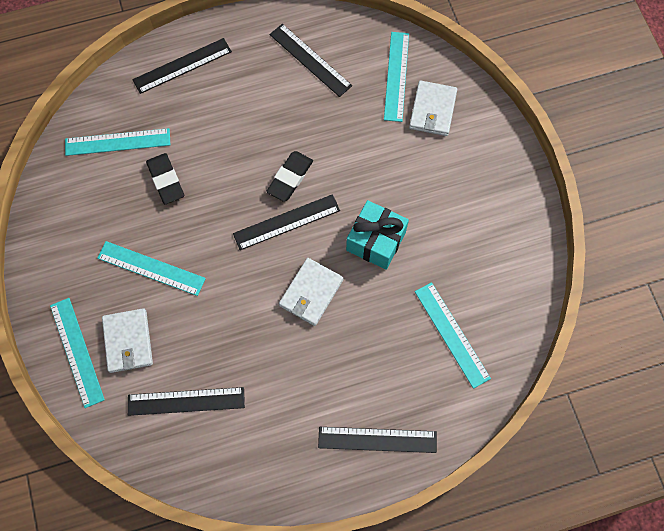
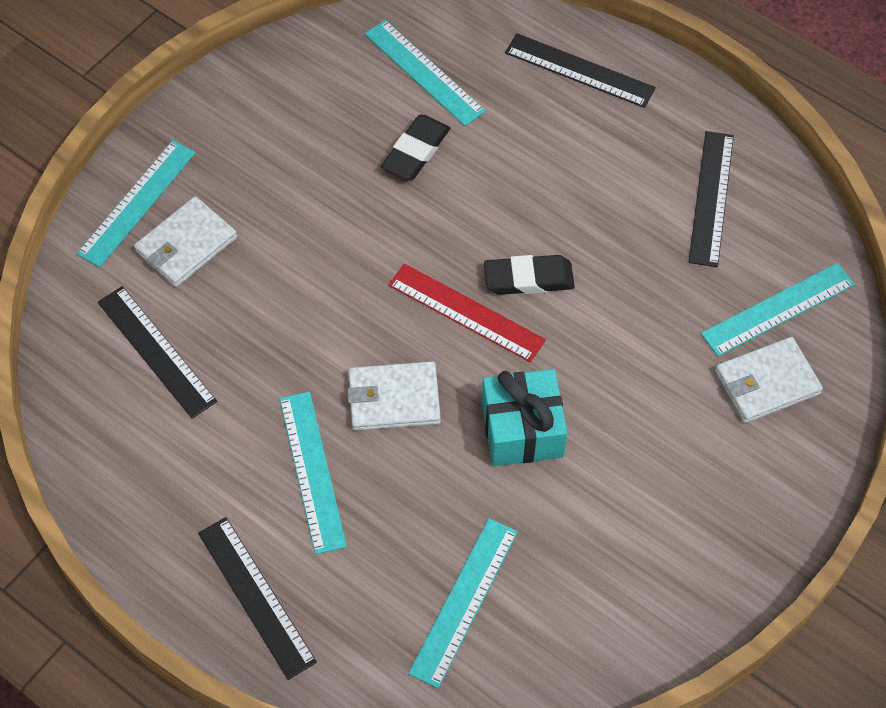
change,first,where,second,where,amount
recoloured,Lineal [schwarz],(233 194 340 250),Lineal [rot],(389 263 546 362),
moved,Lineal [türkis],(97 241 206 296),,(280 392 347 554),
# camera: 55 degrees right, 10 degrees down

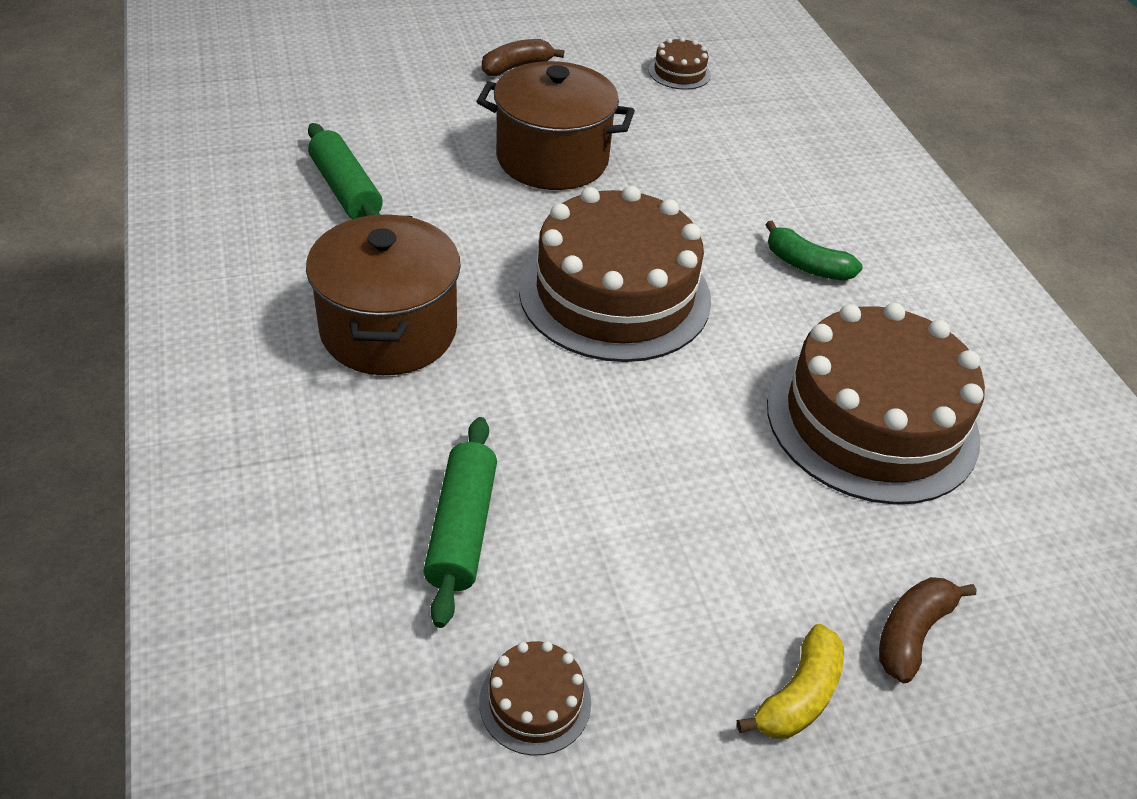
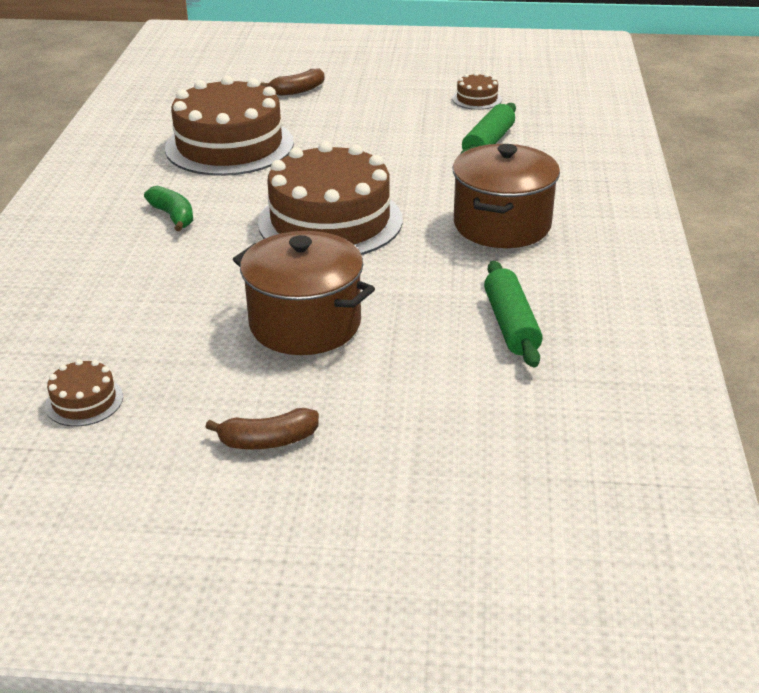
change,first,where,second,where,amount
removed,Banane [gelb],(737 624 844 739),,,
# camera: 155 degrees left, 10 degrees down

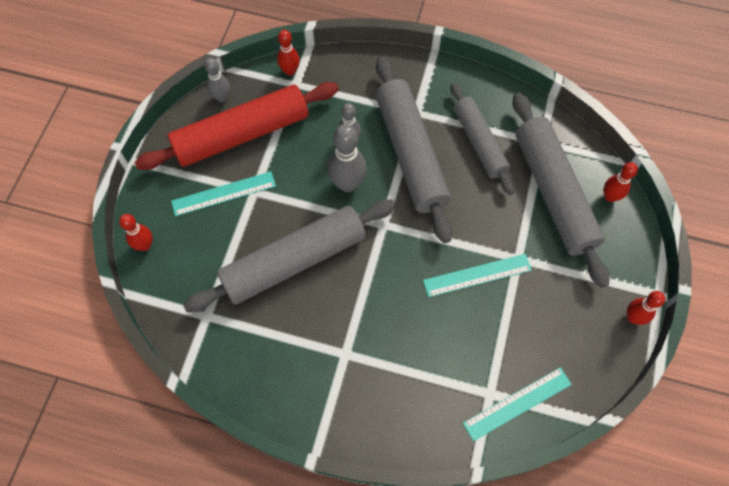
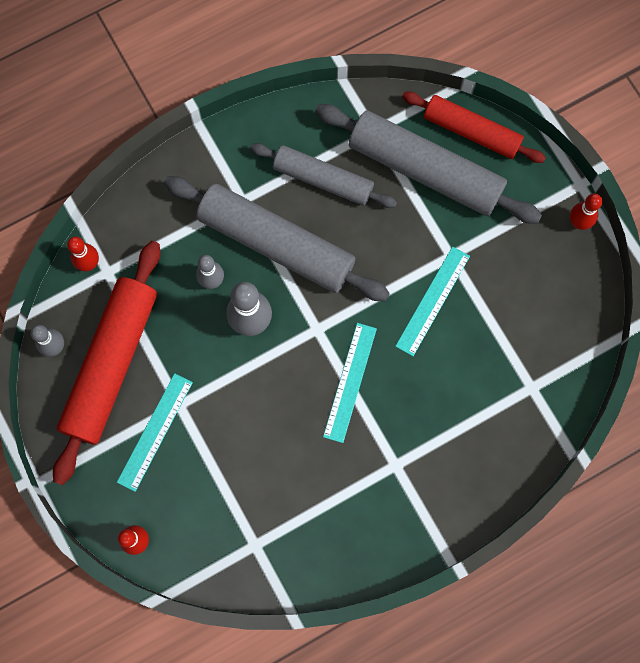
change,first,where,second,where,amount
replaced,Bowlingkegel [rot],(604 162 638 202),Nudelholz [rot],(402 92 546 163),
removed,Nudelholz [grau],(183 199 396 312),,,
moved,Lineal [türkis],(463 367 572 441),,(323 323 377 443),
# camera: 45 degrees left, 10 degrees up

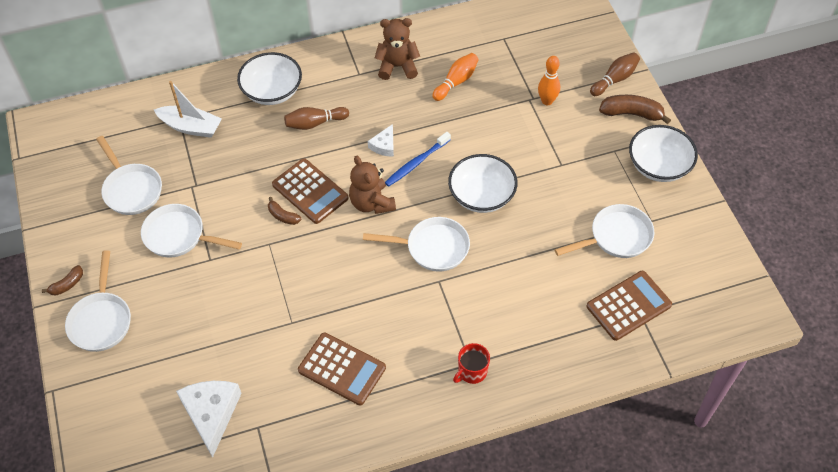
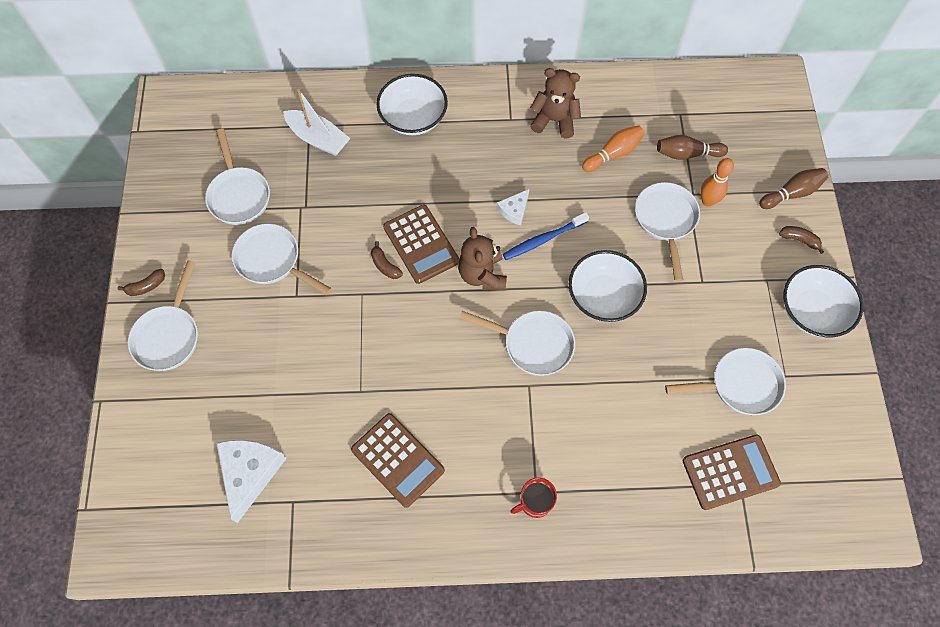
change,first,where,second,where,amount
resized,Banane [braun],(599 95 671 124),,(779 226 824 254),x0.57
moved,Bowlingkegel [braun],(284 107 349 130),,(657 135 728 160),
added,,,Pfanne [weiß],(635 182 700 281),
# camera: 15 degrees right, 10 degrees up

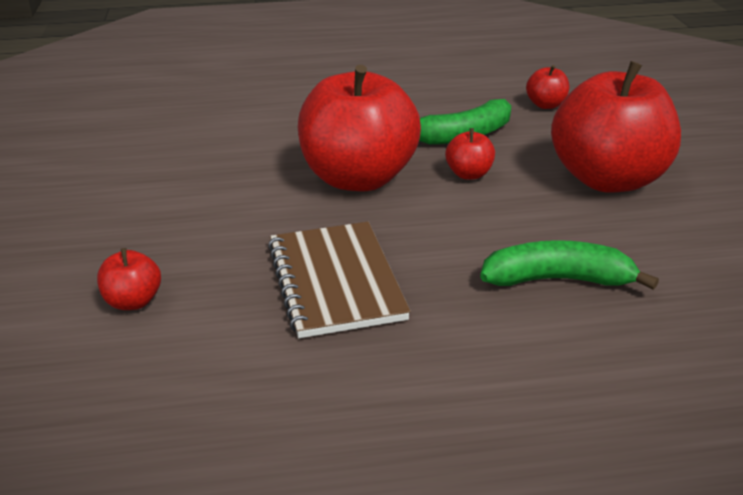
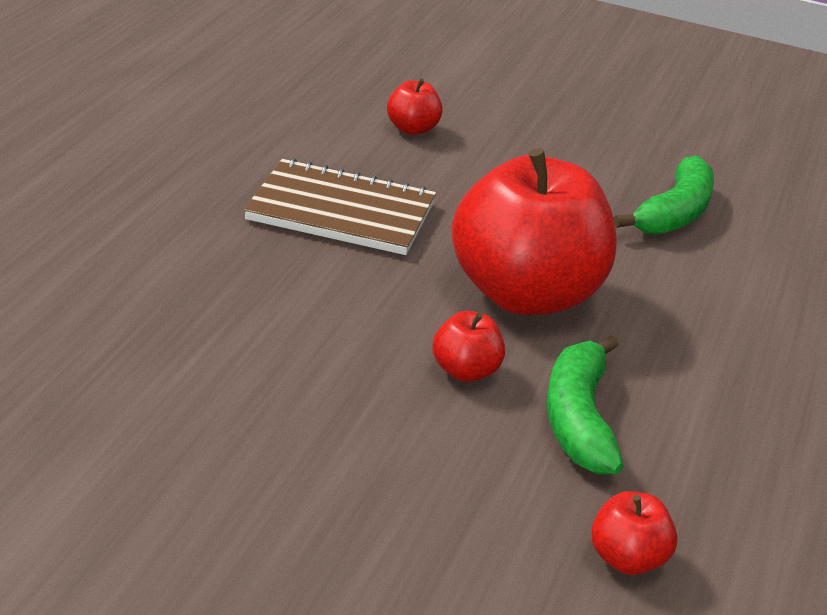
change,first,where,second,where,amount
removed,Apfel [rot],(551 61 681 193),,,
moved,Banane [grün],(480 240 659 290),,(613 155 714 235),
# camera: 115 degrees right, 0 degrees up

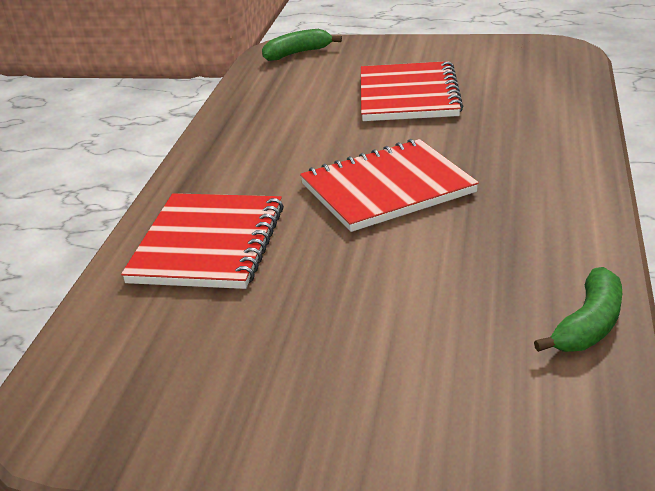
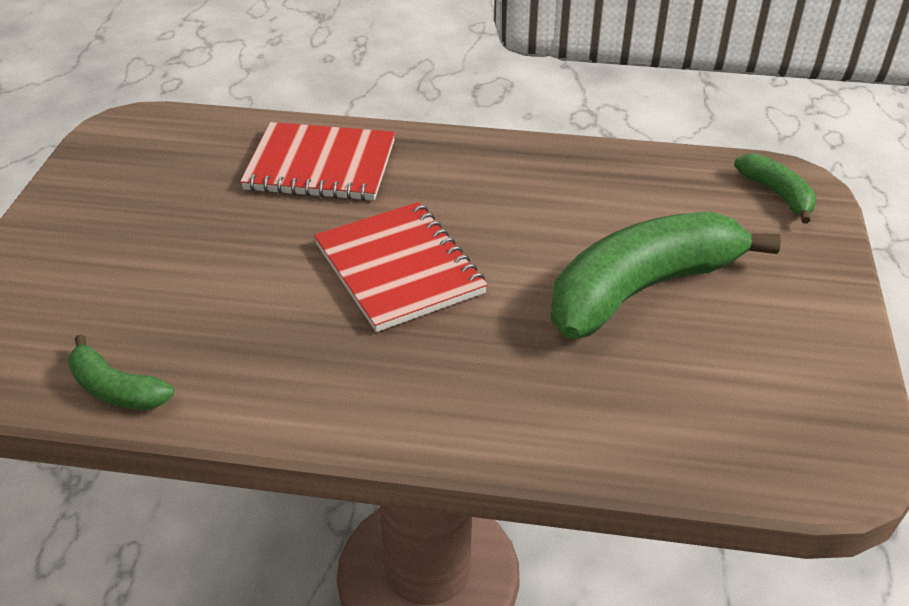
change,first,where,second,where,amount
replaced,Notizbuch [rot],(361 61 463 121),Banane [grün],(551 211 781 339),
# camera: 85 degrees right, 10 degrees up

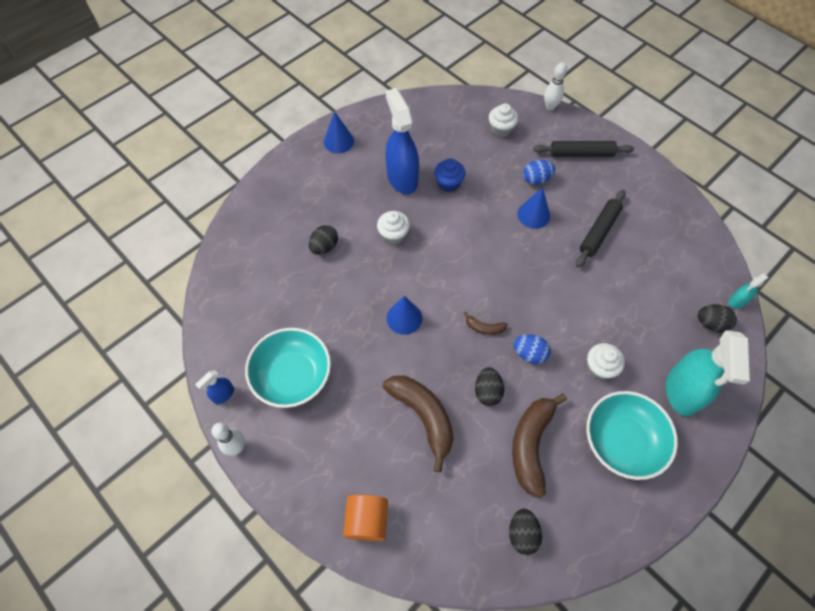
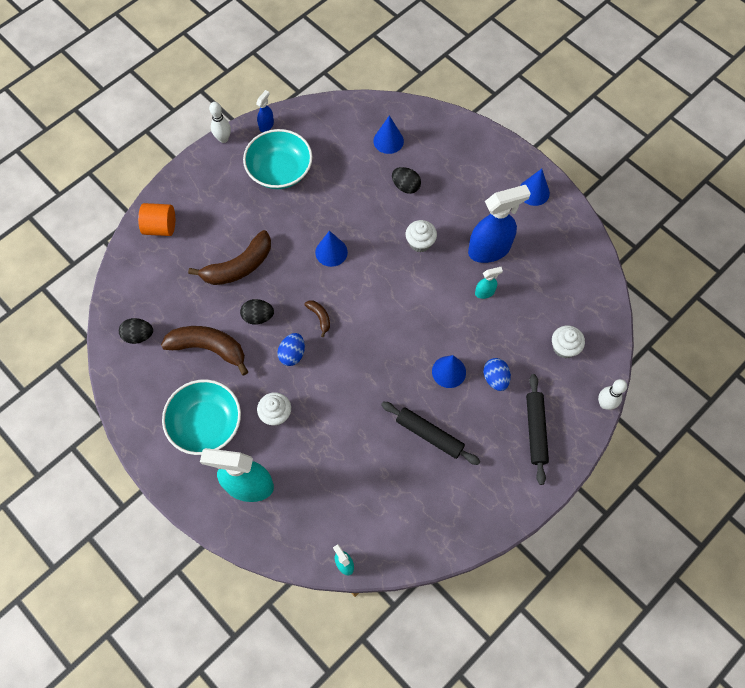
change,first,where,second,where,amount
replaced,Muffin [blau],(434 159 466 193),Sprühflasche [türkis],(475 267 503 299),
removed,Ei [schwarz],(698 304 737 332),,,
turned,Banane [braun],(463 311 508 335),,(304 301 330 337),135 degrees clockwise
turned,Sprühflasche [blau],(195 370 234 404),,(256 90 274 132),75 degrees clockwise
added,,,Kegel [blau],(373 115 404 154),
# camera: 90 degrees right, 5 degrees up

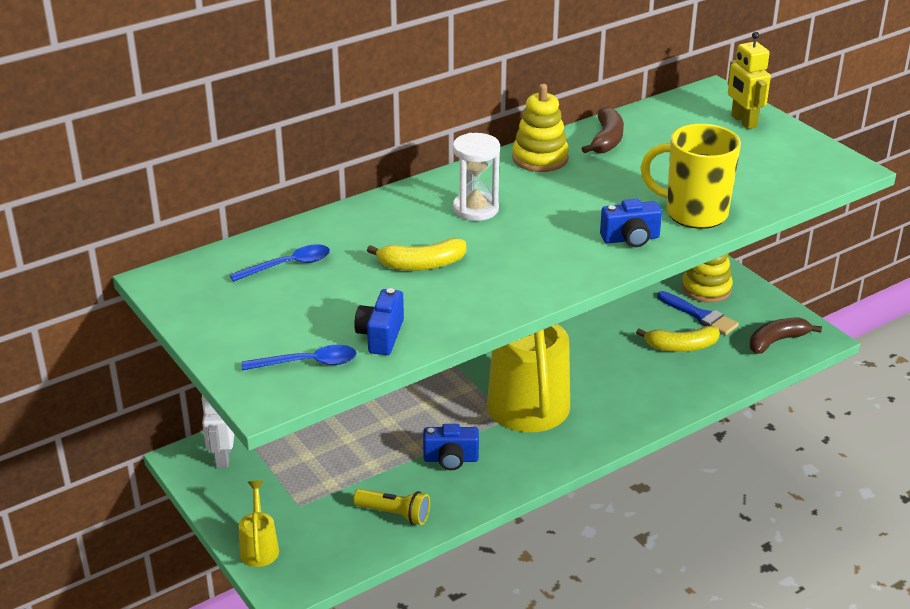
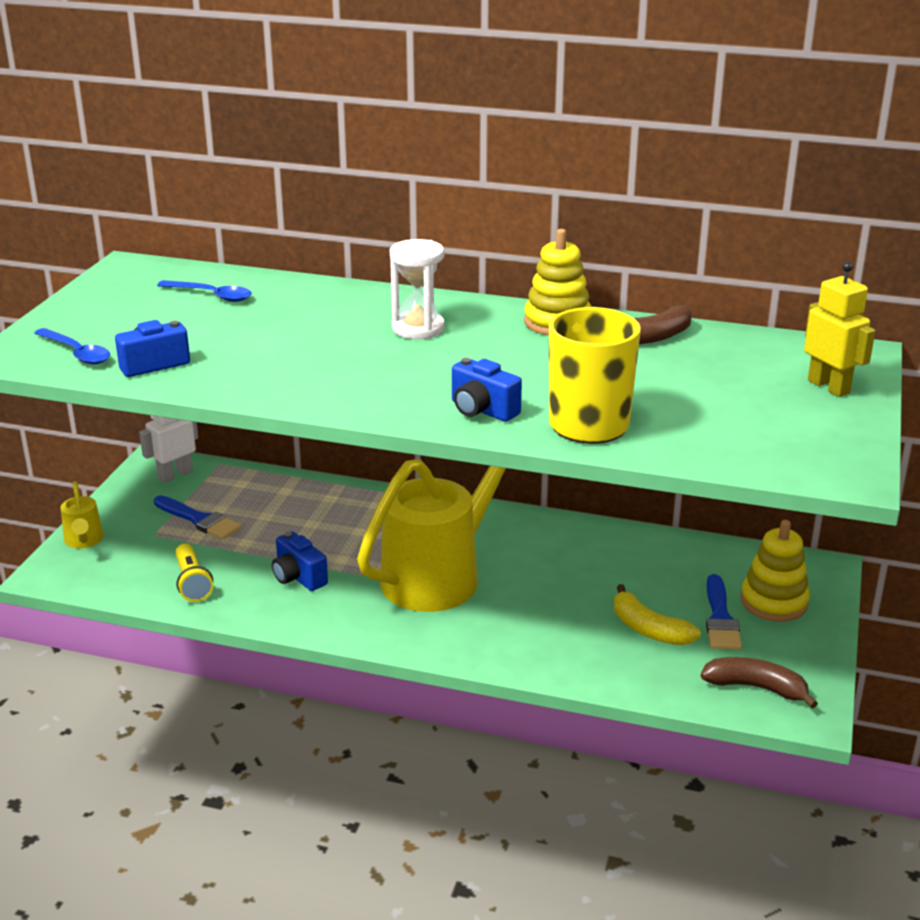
change,first,where,second,where,amount
turned,Roboter [gelb],(728 32 771 129),,(804 262 875 397),120 degrees clockwise
removed,Banane [gelb],(367 238 466 271),,,
turned,Gießkanne [gelb],(239 481 279 567),,(61 481 104 548),120 degrees clockwise
added,,,Pinsel [blau],(154 496 241 539),
# camera: 50 degrees right, 5 degrees down

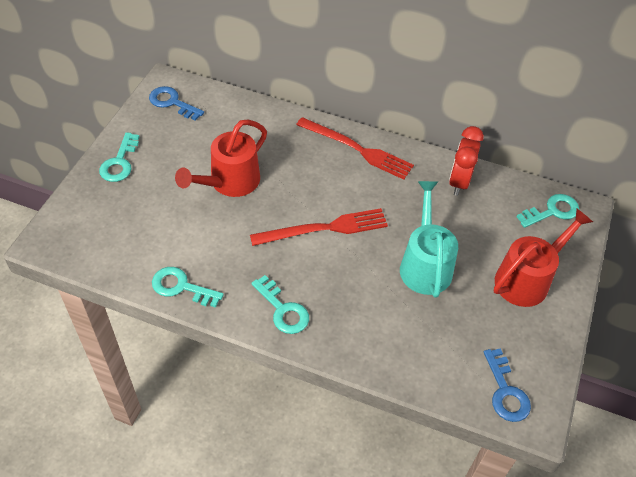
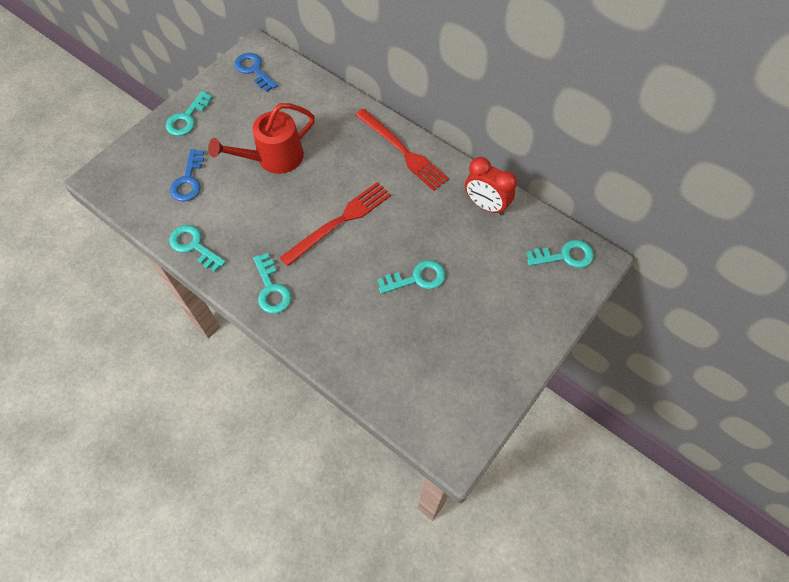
change,first,where,second,where,amount
turned,Wecker [rot],(449 126 484 196),,(465 157 517 215),90 degrees counterclockwise
replaced,Gießkanne [türkis],(400 181 458 298),Schlüssel [türkis],(378 260 446 294),
turned,Gabel [rot],(250 208 388 246),,(279 182 391 266),45 degrees counterclockwise
removed,Gießkanne [rot],(494 209 593 307),,,
moved,Schlüssel [blau],(484 348 531 422),,(170 149 204 202),
# camera: 20 degrees right, 10 degrees up

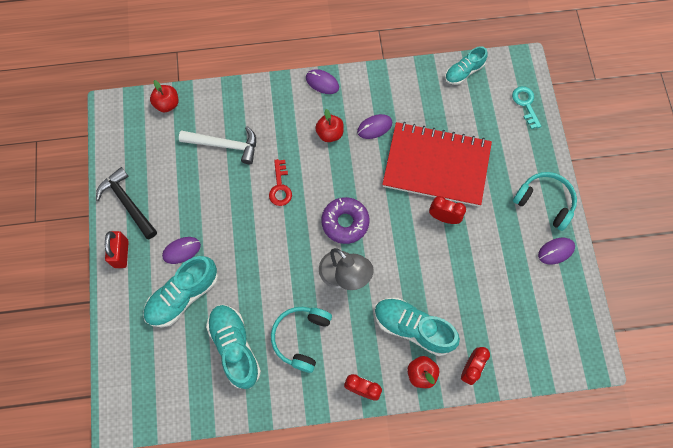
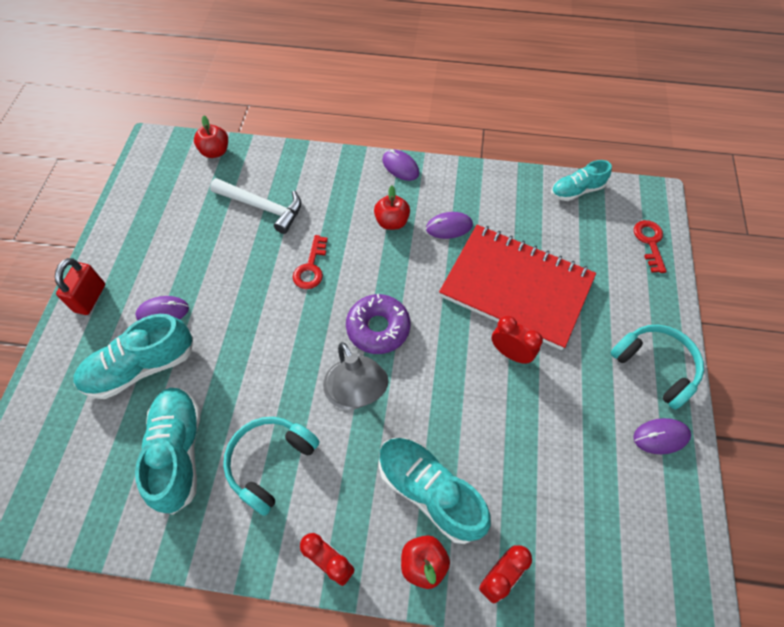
change,first,where,second,where,amount
recoloured,Schlüssel [türkis],(512 86 541 129),Schlüssel [rot],(634 220 667 273),
removed,Hammer [schwarz],(96 167 157 239),,,
# camera: 15 degrees right, 10 degrees down

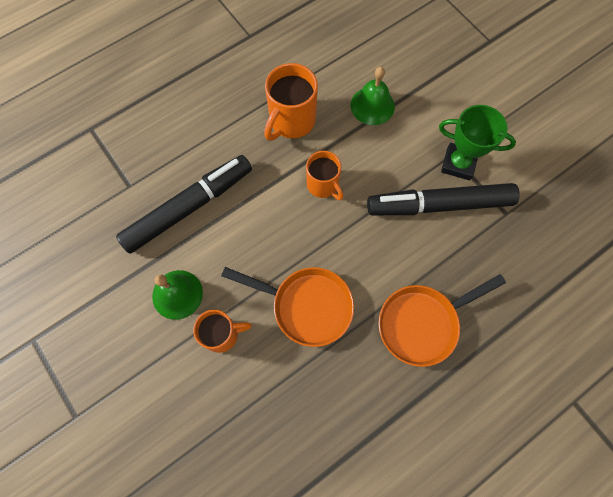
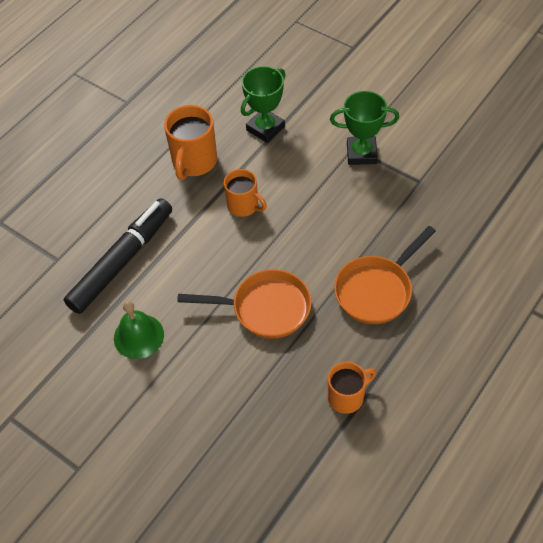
change,first,where,second,where,amount
replaced,Glocke [grün],(351 67 395 125),Pokal [grün],(241 66 285 143),
removed,Filzstift [schwarz],(367 183 520 215),,,
moved,Tasse [orange],(193 310 252 353),,(328 362 377 414),
# camera: 15 degrees left, 15 degrees down

